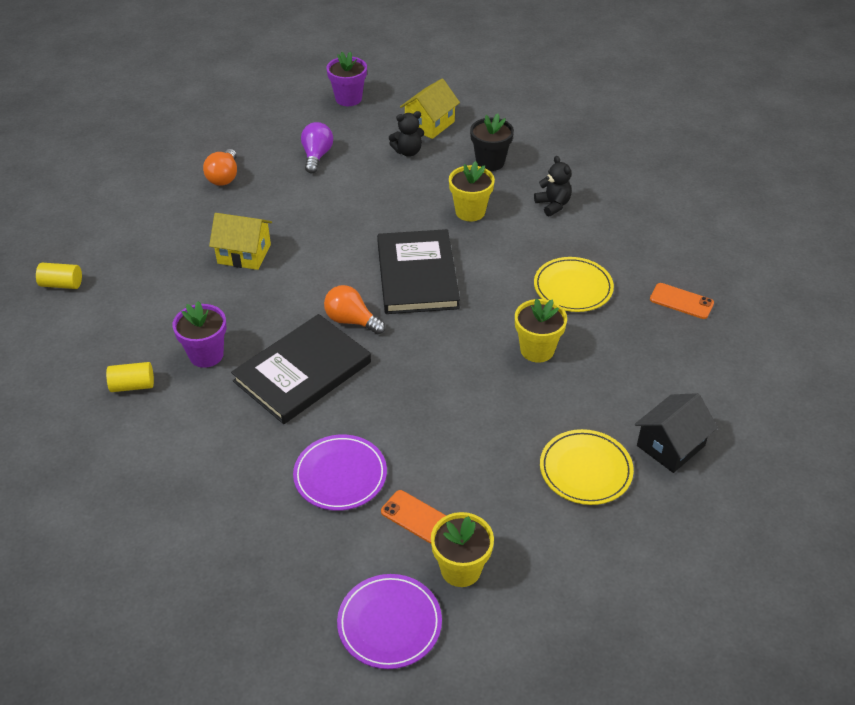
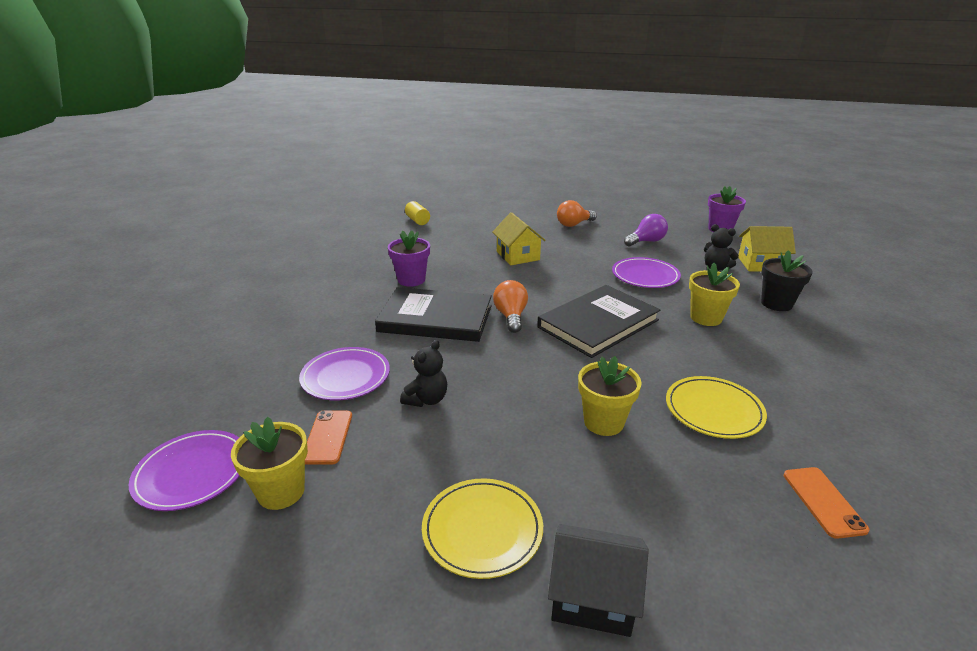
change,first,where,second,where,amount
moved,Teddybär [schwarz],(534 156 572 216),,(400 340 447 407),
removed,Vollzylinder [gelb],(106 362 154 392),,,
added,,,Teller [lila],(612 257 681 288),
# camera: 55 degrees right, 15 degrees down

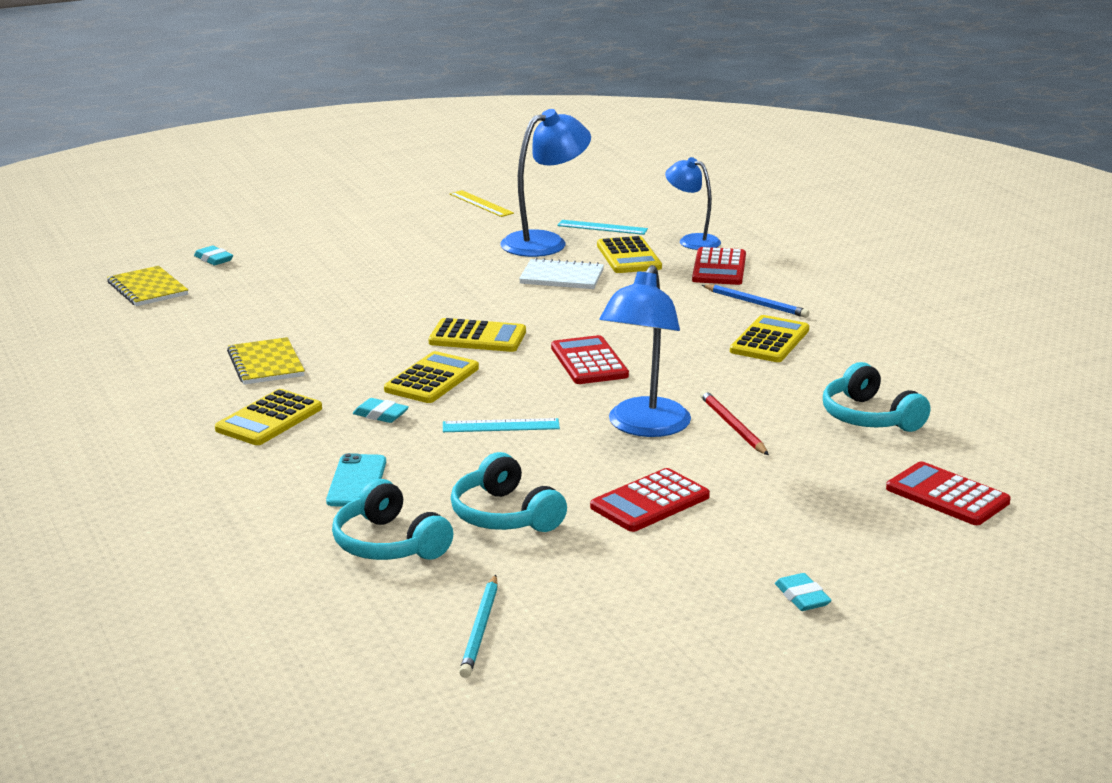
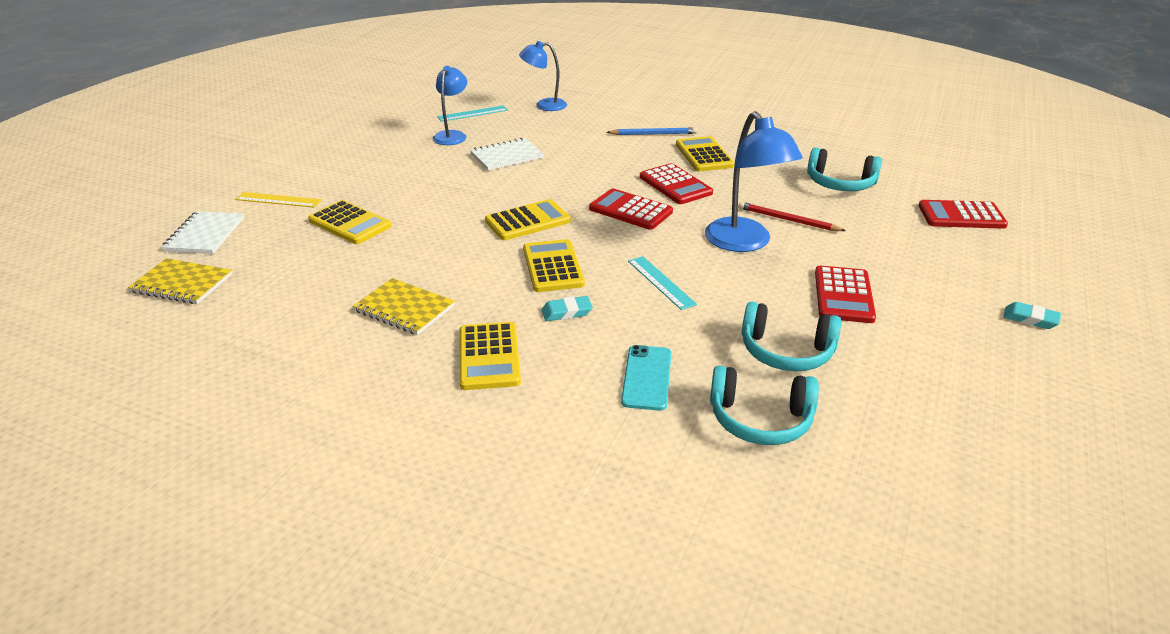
change,first,where,second,where,amount
resized,Lampe [blau],(500 109 591 257),,(433 66 467 145),x0.64
moved,Lineal [gelb],(450 190 514 217),,(235 192 321 208),
moved,Taschenrechner [gelb],(597 236 662 273),,(308 200 391 244),
replaced,Radiergummi [türkis],(194 246 233 265),Notizbuch [weiß],(161 211 244 254),
moved,Taschenrechner [rot],(692 247 746 285),,(640 163 713 204),
turned,Lineal [türkis],(443 418 560 432),,(628 256 697 310),75 degrees counterclockwise
turned,Handy [türkis],(326 453 386 507),,(621 345 671 411),45 degrees clockwise
removed,Bleistift [türkis],(459 575 498 678),,,
# camera: 40 degrees left, 10 degrees up

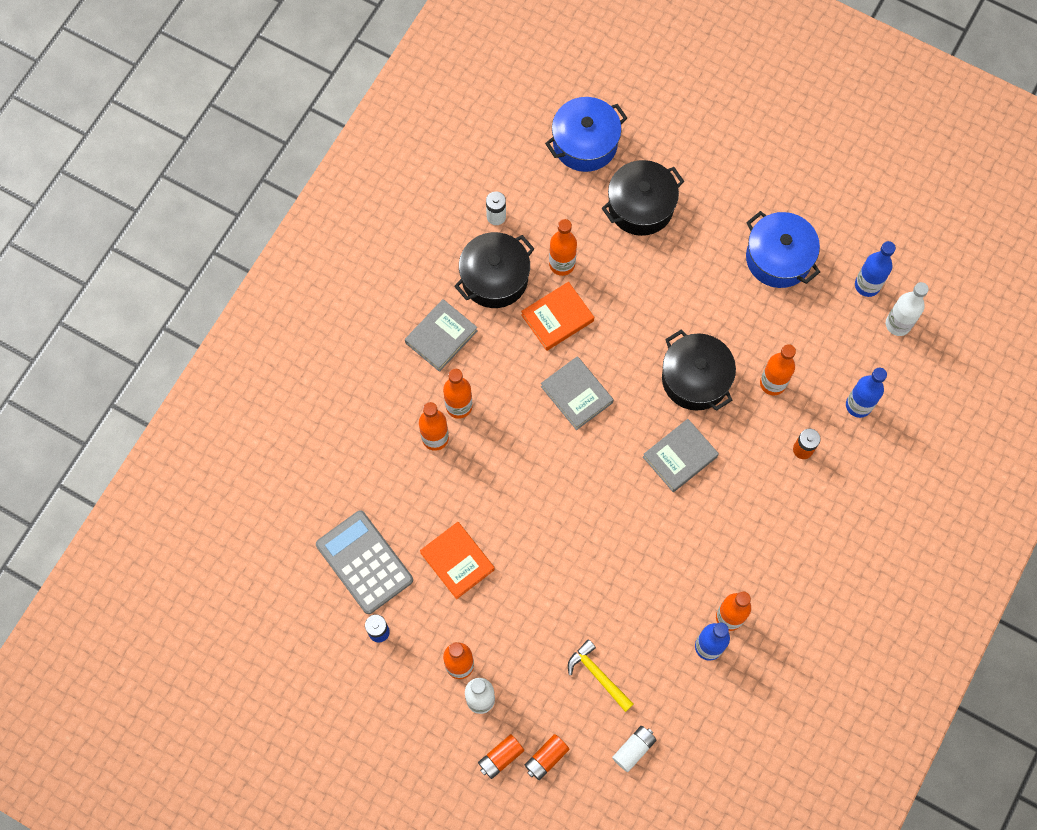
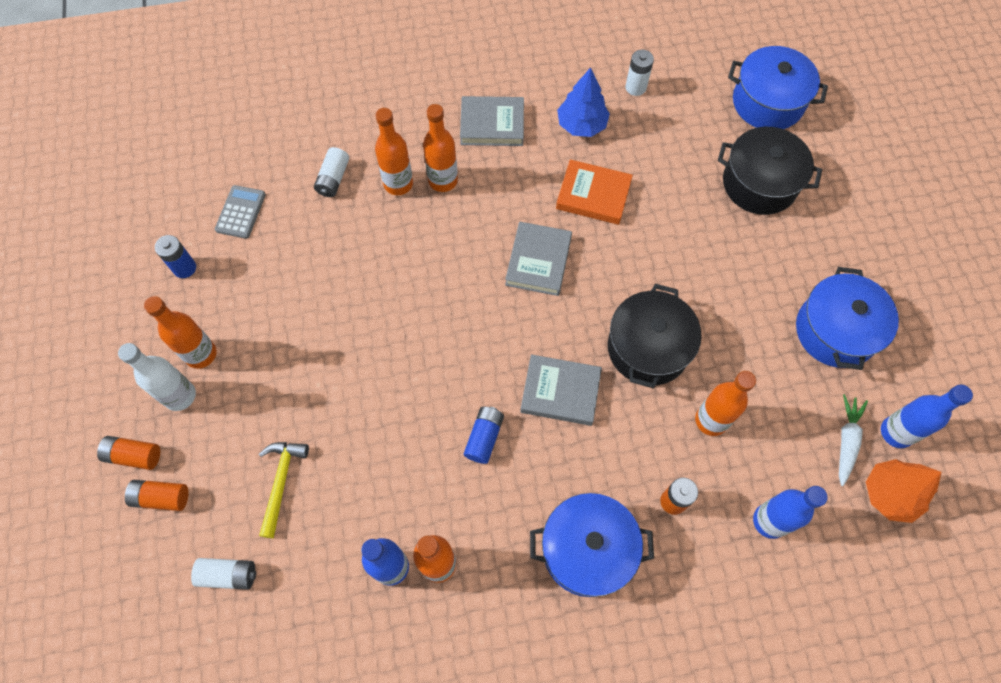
change,first,where,second,where,amount
removed,Flasche [orange],(549 219 577 276),,,
replaced,Kochtopf [schwarz],(454 232 534 308),Baum [blau],(557 67 610 137),
replaced,Flasche [weiß],(886 282 929 336),Baum [orange],(866 459 941 523),
resized,Taschenrechner [grau],(316 510 413 614),,(215 185 266 239),x0.55
removed,Buch [orange],(420 522 495 599),,,
added,,,Batterie [weiß],(314 147 349 197),
added,,,Karotte [weiß],(839 394 868 486),
added,,,Batterie [blau],(464 407 504 464),
added,,,Kochtopf [blau],(530 493 654 597),
# camera: 50 degrees right, 5 degrees down

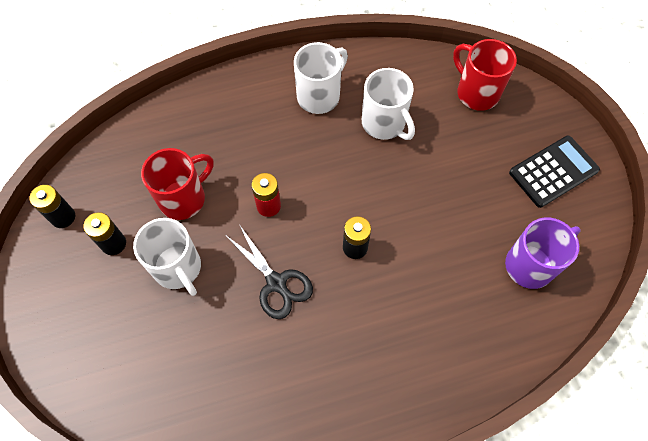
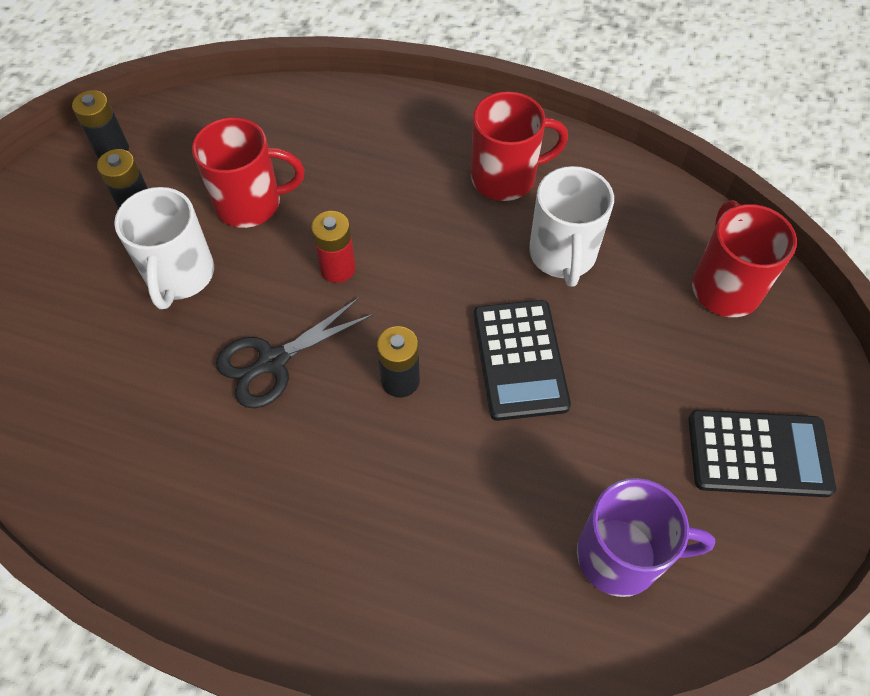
change,first,where,second,where,amount
recoloured,Tasse [weiß],(294 42 348 114),Tasse [rot],(471 91 568 201),
turned,Schere [schwarz],(225 226 313 319),,(216 297 373 408),60 degrees clockwise
added,,,Taschenrechner [schwarz],(474 300 571 421),
# camera: 35 degrees right, 5 degrees down

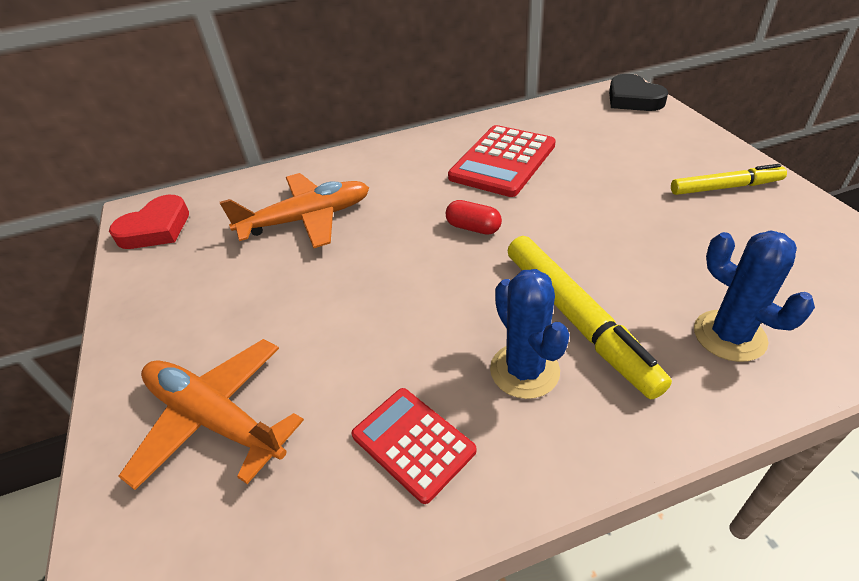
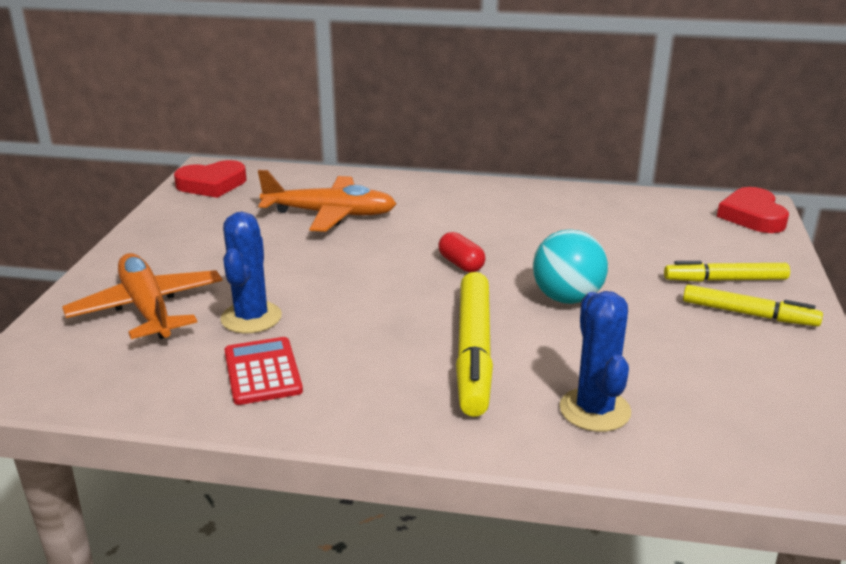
change,first,where,second,where,amount
recoloured,Herz [schwarz],(609 74 668 111),Herz [rot],(717 187 789 233),
removed,Taschenrechner [rot],(448 125 556 197),,,
moved,Kaktus [blau],(490 269 570 399),,(220 212 282 334),
added,,,Ball [türkis],(533 229 608 304),
added,,,Filzstift [gelb],(664 261 790 282),
# camera: 25 degrees right, 15 degrees down

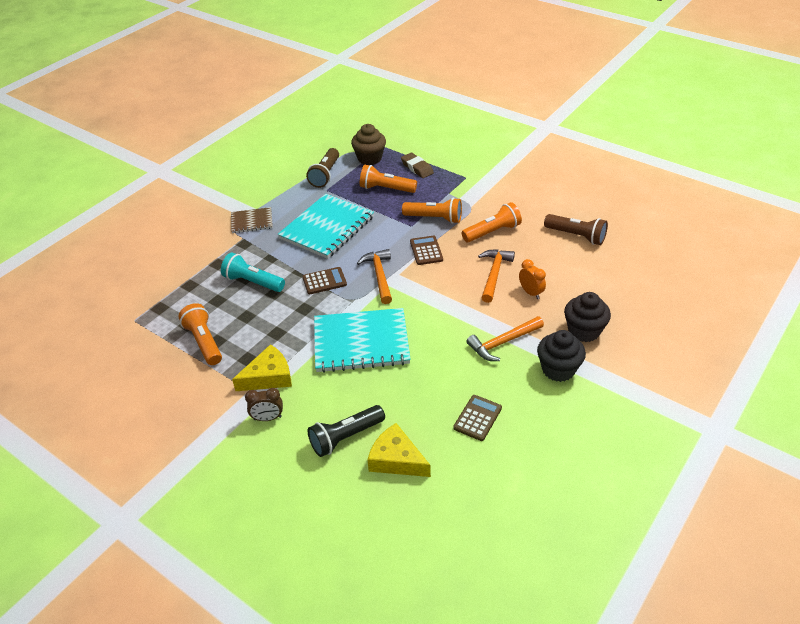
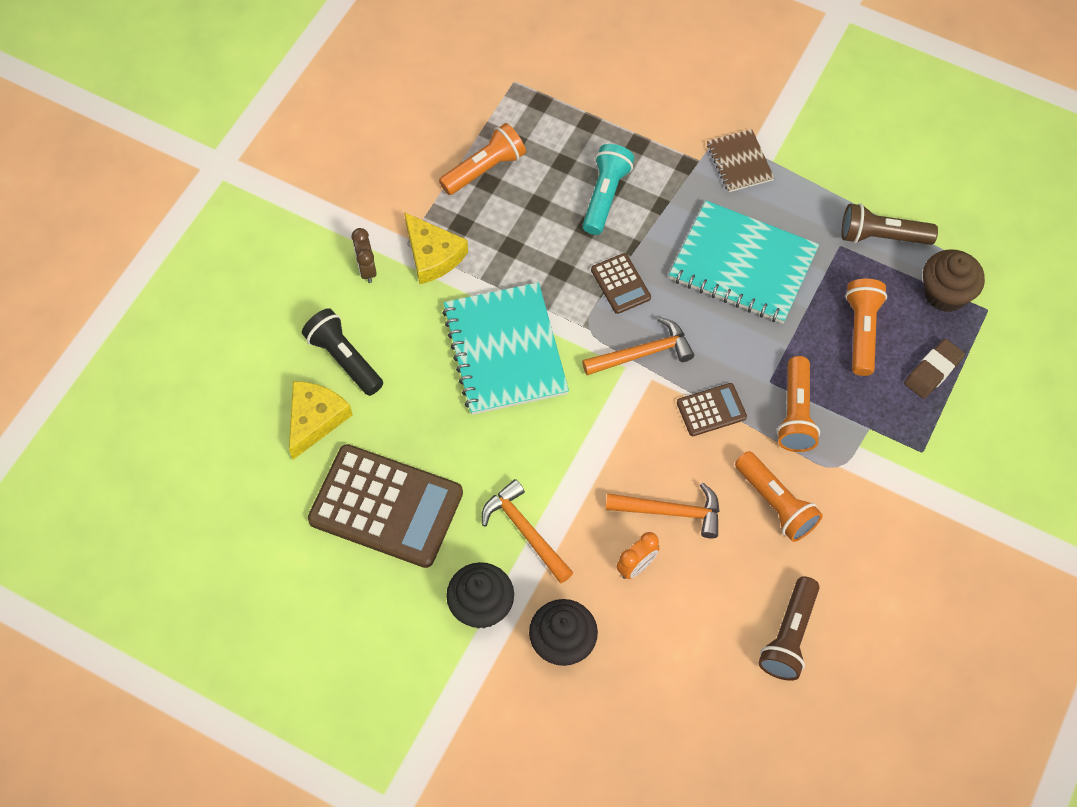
change,first,where,second,where,amount
resized,Taschenrechner [braun],(453 395 502 441),,(308 444 463 568),x2.13
# camera: 80 degrees right, 20 degrees up

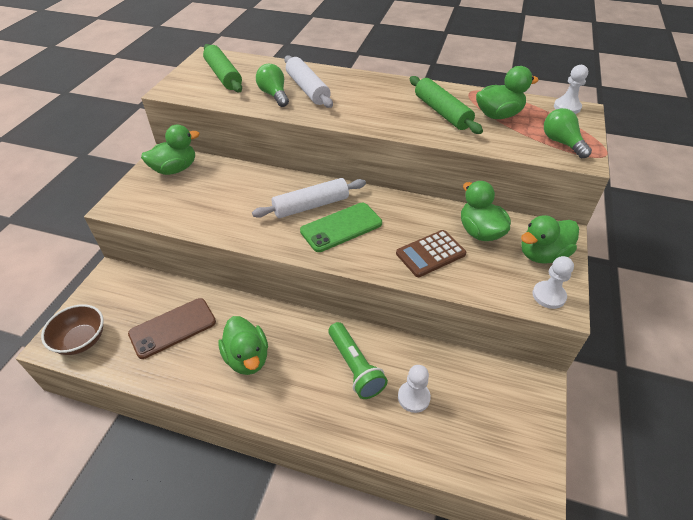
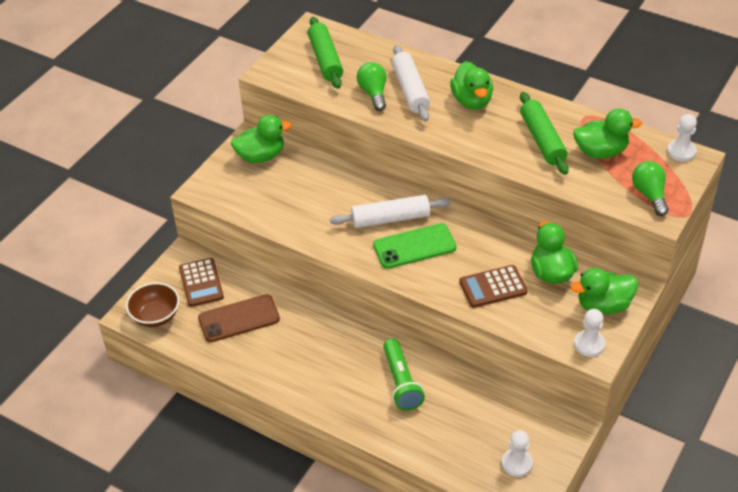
change,first,where,second,where,amount
moved,Ente [grün],(218 316 268 375),,(450 61 493 109),
moved,Bauer [weiß],(398 365 431 413),,(502 430 533 477),
added,,,Taschenrechner [braun],(179 258 224 307),
# camera: 15 degrees right, 0 degrees up

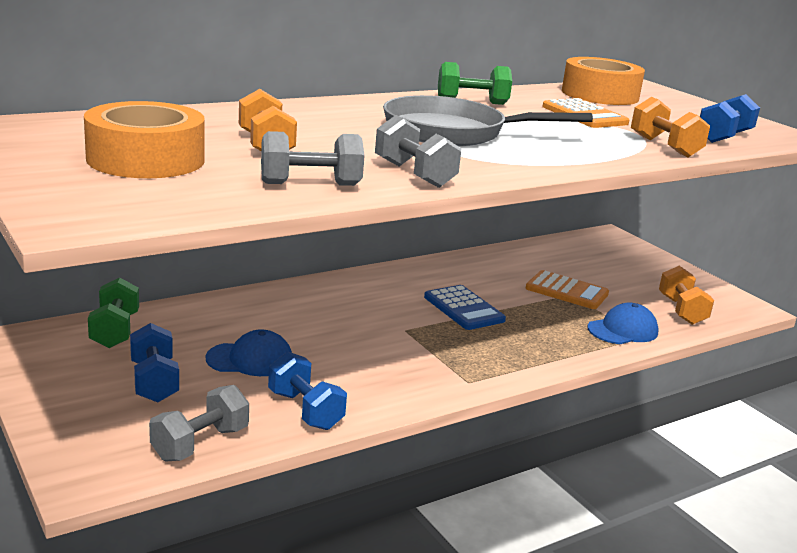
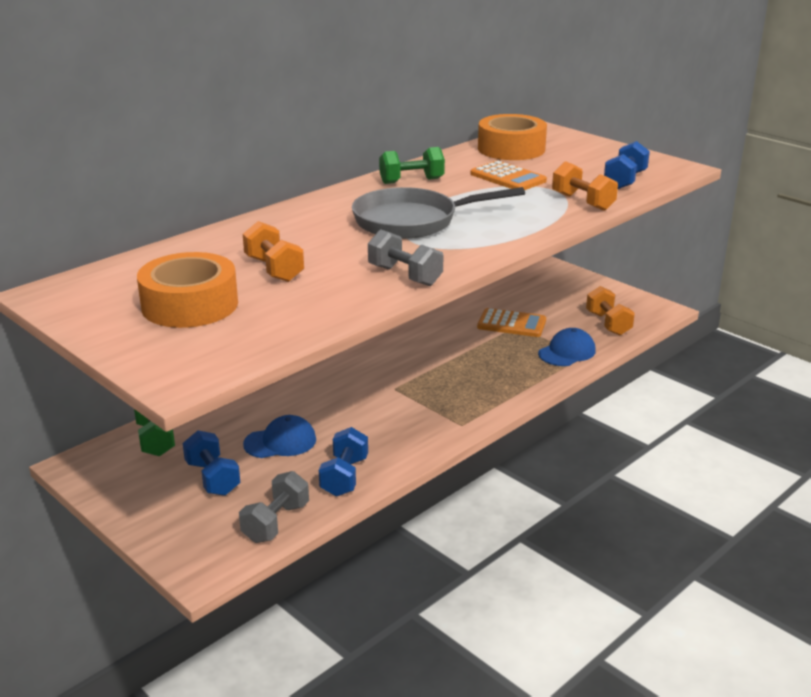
change,first,where,second,where,amount
removed,Hantel [grau],(261 131 365 186),,,
removed,Taschenrechner [blau],(424 285 506 330),,,
turned,Hantel [blau],(268 351 347 430),,(319 427 368 497),60 degrees clockwise
# camera: 10 degrees left, 5 degrees up

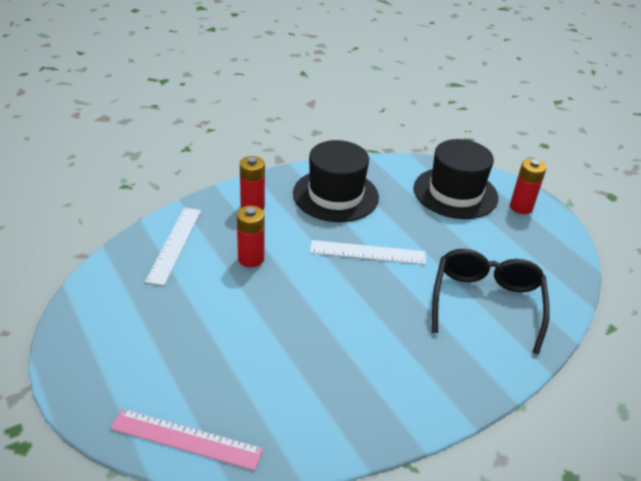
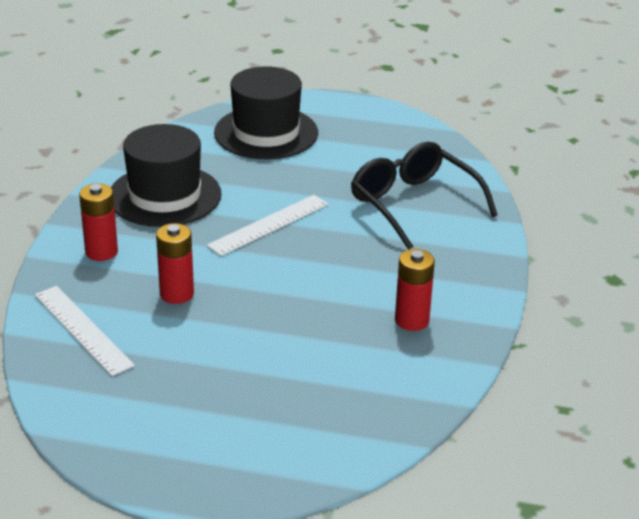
change,first,where,second,where,amount
moved,Batterie [rot],(510 159 547 214),,(395 249 435 331),
removed,Lineal [rosa],(110 409 264 471),,,
# camera: 45 degrees left, 5 degrees down

